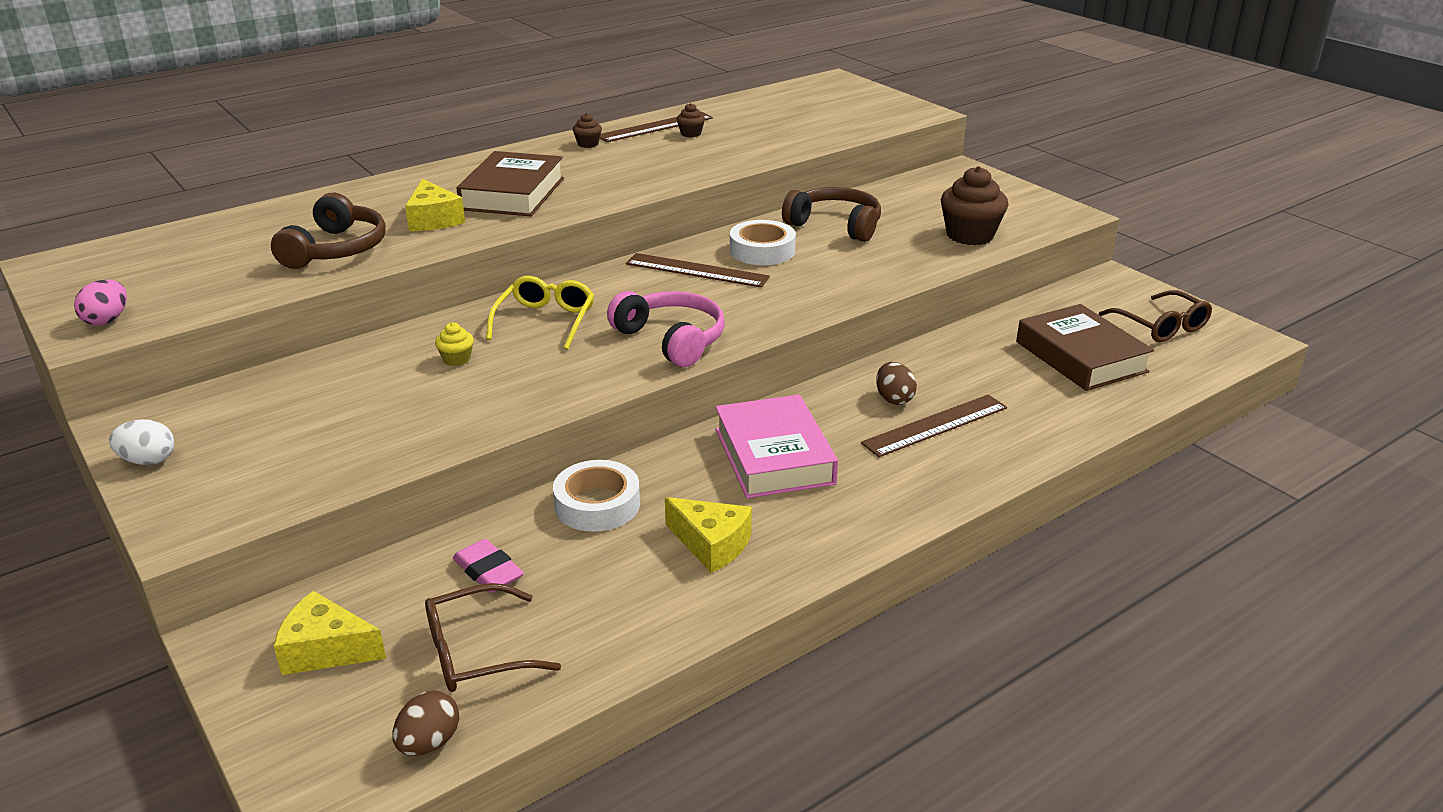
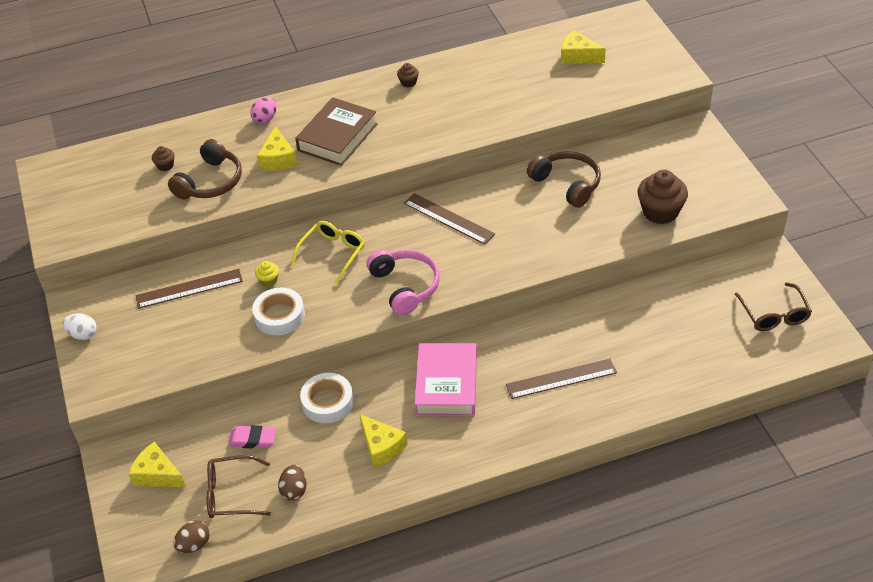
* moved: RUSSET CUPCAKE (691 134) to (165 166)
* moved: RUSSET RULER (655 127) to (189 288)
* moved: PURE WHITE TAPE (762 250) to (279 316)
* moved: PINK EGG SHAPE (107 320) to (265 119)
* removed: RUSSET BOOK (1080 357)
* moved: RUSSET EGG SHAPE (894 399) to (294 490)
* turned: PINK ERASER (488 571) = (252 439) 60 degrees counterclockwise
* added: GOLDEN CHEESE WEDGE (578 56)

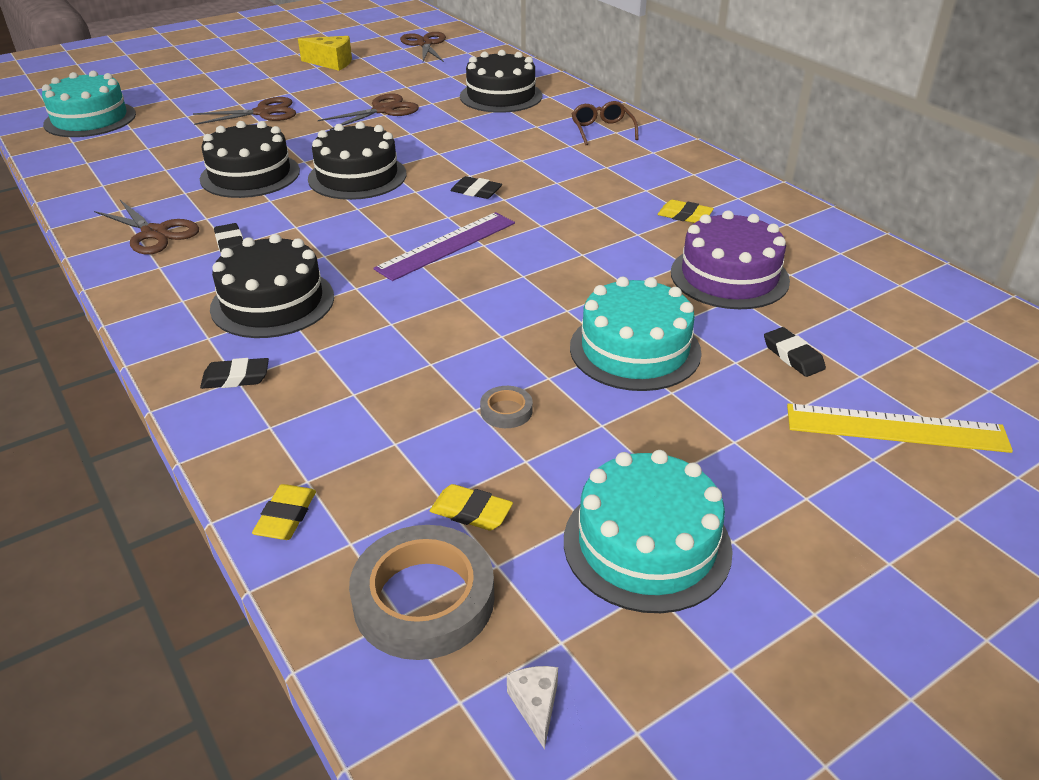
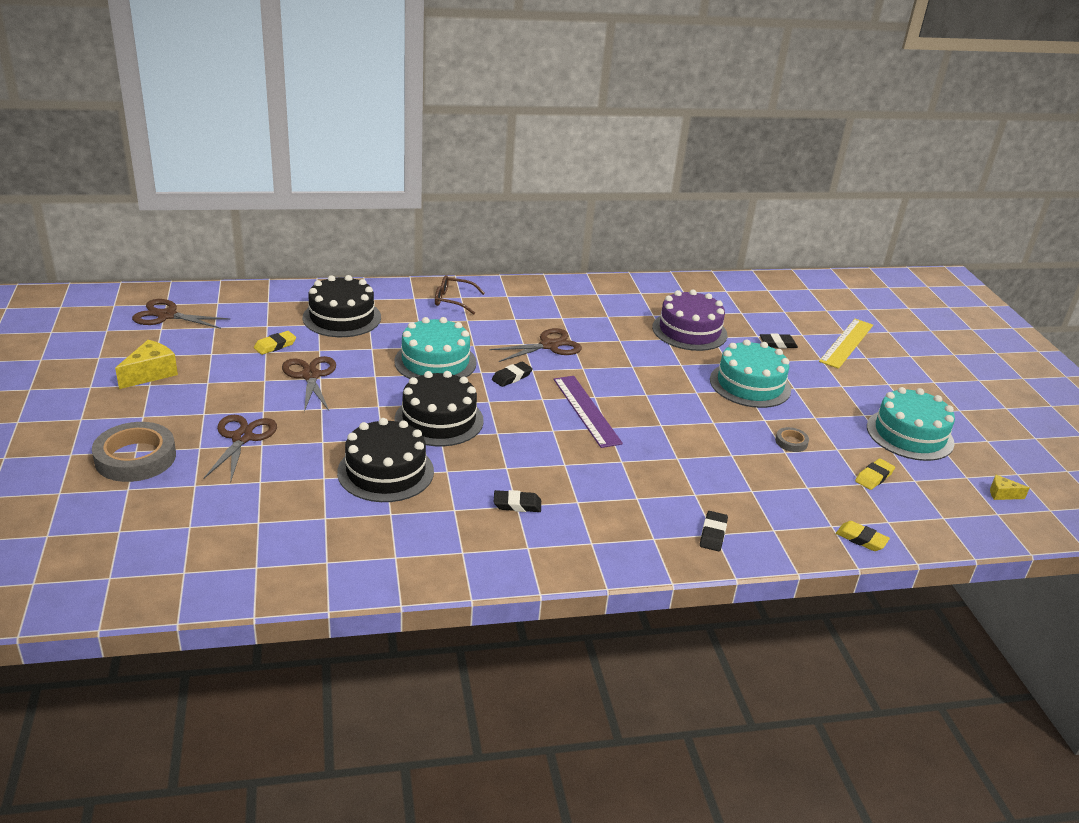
* moved: AQUA GATEAU (90 119) to (435 362)
* moved: RUSSET PAIR OF SCISSORS (155 233) to (549 346)
* moved: GOLDEN ERASER (684 216) to (275 345)
* removed: BLACK GATEAU (272 302)
* moved: GREY TAPE (424 599) to (135 458)
* recoloured: PURE WHITE CHEESE WEDGE (536 706) to GOLDEN CHEESE WEDGE (1002 494)

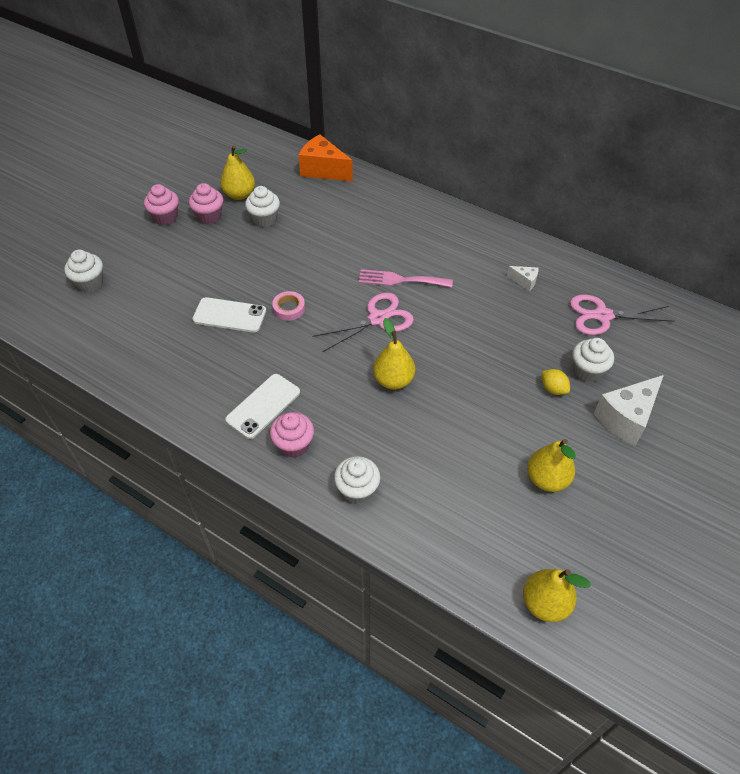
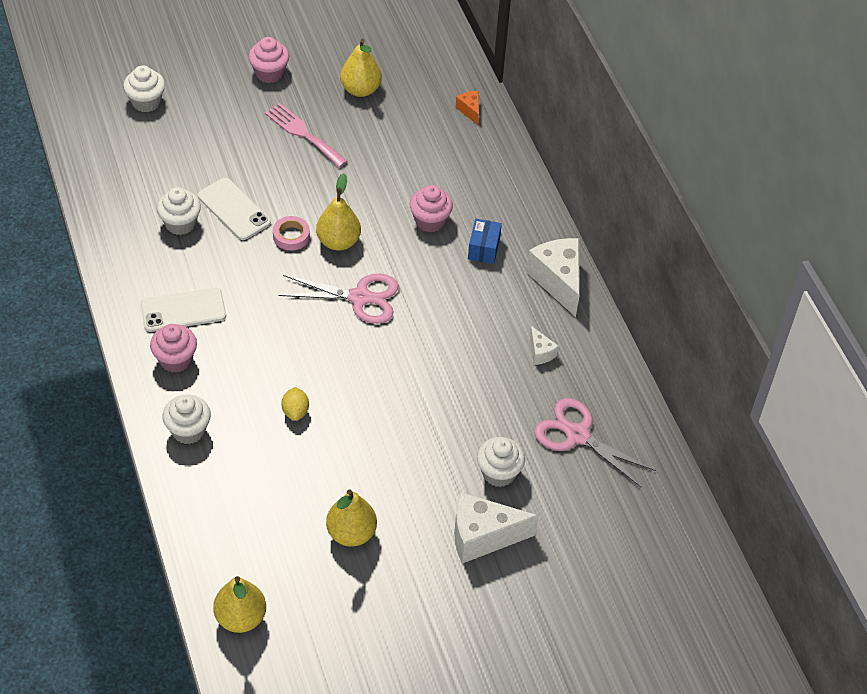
* resized: BRIGHT ORANGE CHEESE WEDGE (323 170) = (469 110) x0.48
* moved: PINK CUPCAKE (209 216) to (430 221)
* moved: PURE WHITE CUPCAKE (264 219) to (180 223)
* moved: PINK TABLE FORK (400 280) to (303 133)
* moved: GOLDEN PEAR FRUIT (393 380) to (338 241)
* moved: GOLDEN LEMON (553 389) to (295 411)
* added: COBALT PACKAGE (483 249)
* added: PURE WHITE CHEESE WEDGE (558 281)

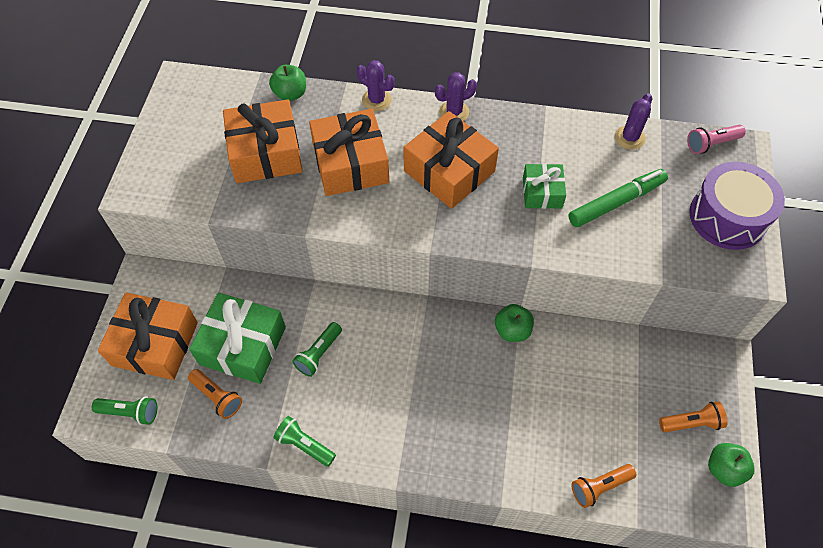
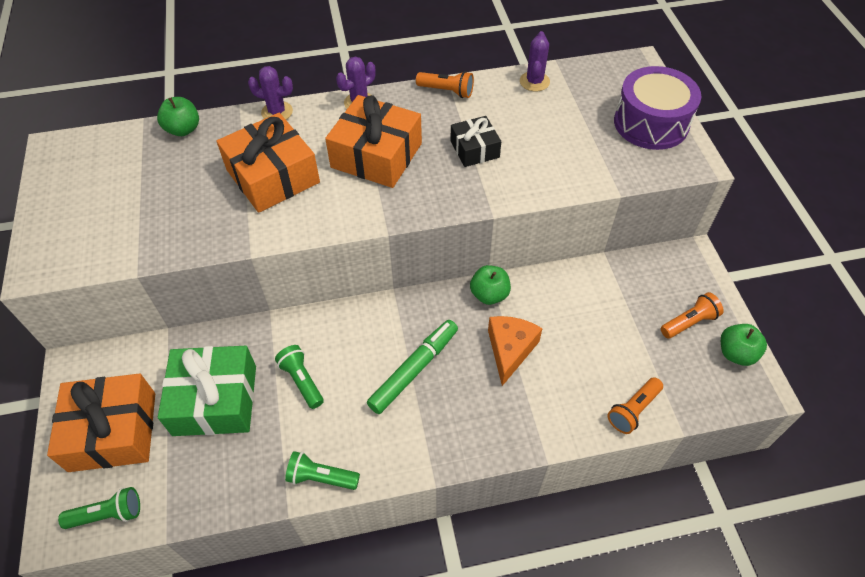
* removed: BRIGHT ORANGE WRAPPED GIFT (266 153)
* removed: PINK POCKET TORCH (711 144)
* recoloured: GREEN WRAPPED GIFT (542 192) to BLACK WRAPPED GIFT (474 149)
* moved: GREEN MARKER PEN (616 202) to (414 369)
* turned: GREEN POCKET TORCH (319 354) = (302 381) 135 degrees clockwise
* moved: BRIGHT ORANGE POCKET TORCH (217 397) to (447 91)
* added: BRIGHT ORANGE CHEESE WEDGE (510 350)

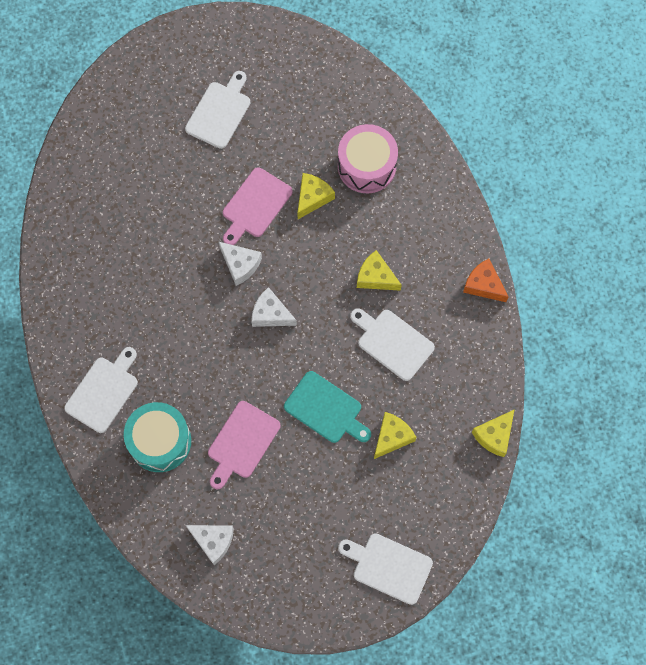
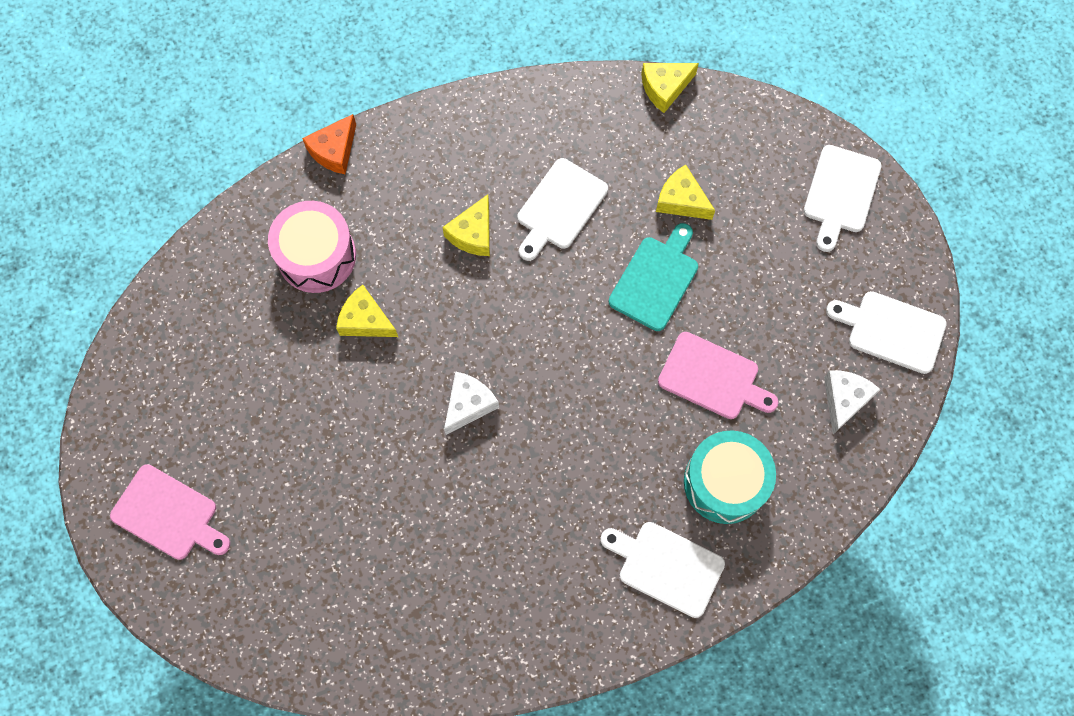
* moved: PURE WHITE CUTTING BOARD (219 112) to (891 331)
* moved: PINK CUTTING BOARD (255 205) to (169 514)
* moved: BRIGHT ORANGE CHEESE WEDGE (483 285) to (334 151)
* removed: PURE WHITE CHEESE WEDGE (270 314)
* turned: GOLDEN CHEESE WEDGE (494 435) = (664 88) 120 degrees clockwise

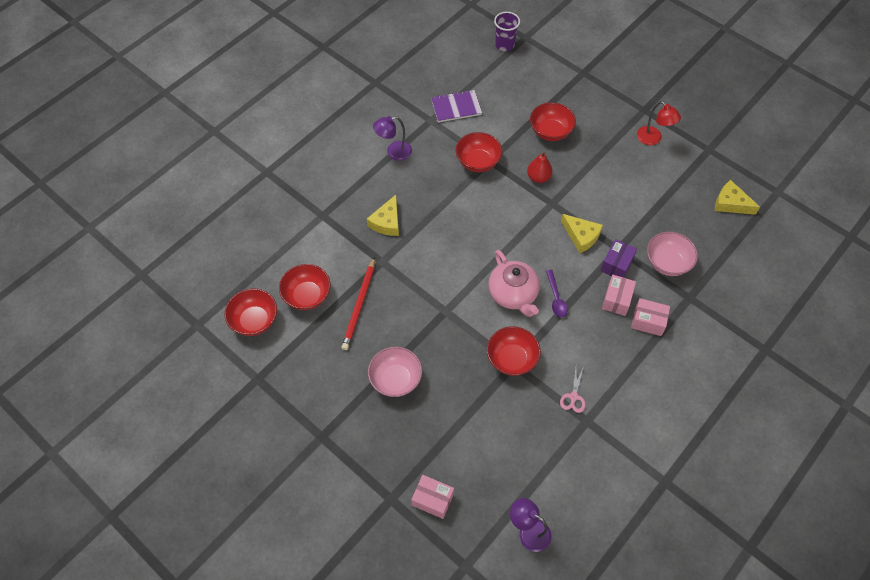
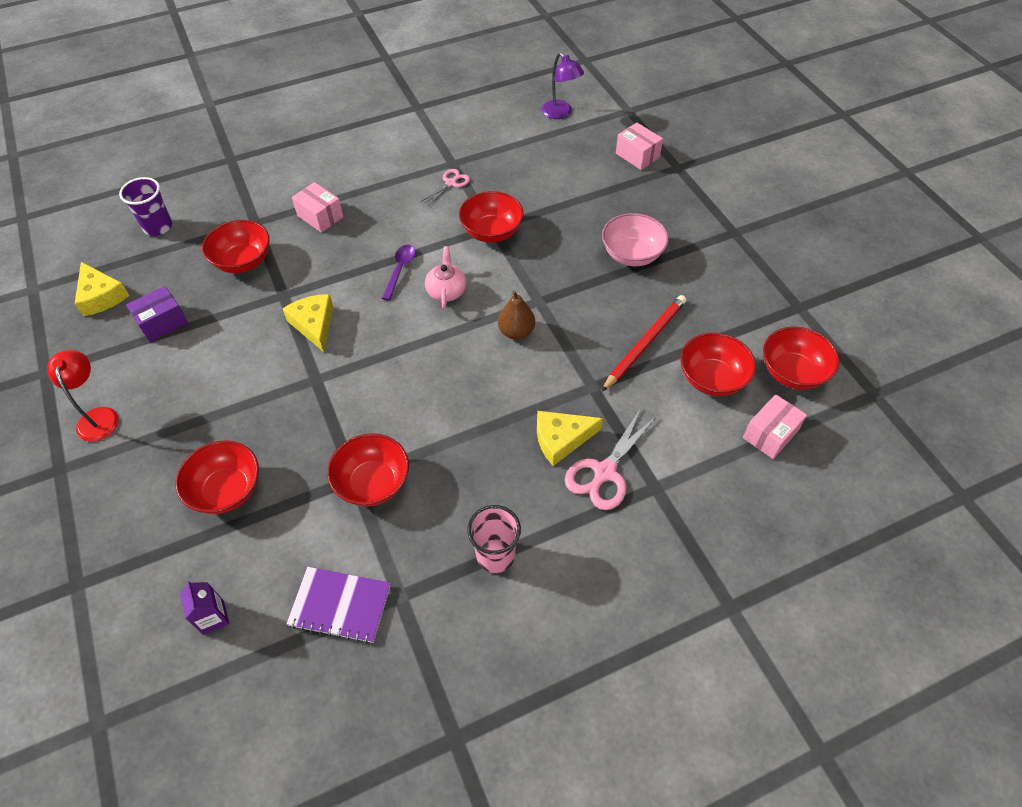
* moved: ROYAL PURPLE BEAKER (504 45) to (158 227)
* replaced: ROYAL PURPLE LAMP (394 152) to PINK BEAKER (495 555)
* removed: CRIMSON PEAR FRUIT (538 177)
* turned: GOLDEN CHEESE WEDGE (387 222) = (561 439) 150 degrees counterclockwise
* recoloured: PINK BOWL (667 262) to CRIMSON BOWL (243 261)
* moved: ROYAL PURPLE PACKAGE (616 264) to (162 322)
* resized: PINK CHINA TEAPOT (513 294) = (446 291) x0.62
* moved: PINK PACKAGE (616 300) to (770 434)
* added: RUSSET PEAR FRUIT (516 332)
* added: PINK PAIR OF SCISSORS (605 472)
* added: ROYAL PURPLE JUICE CARTON (213 617)

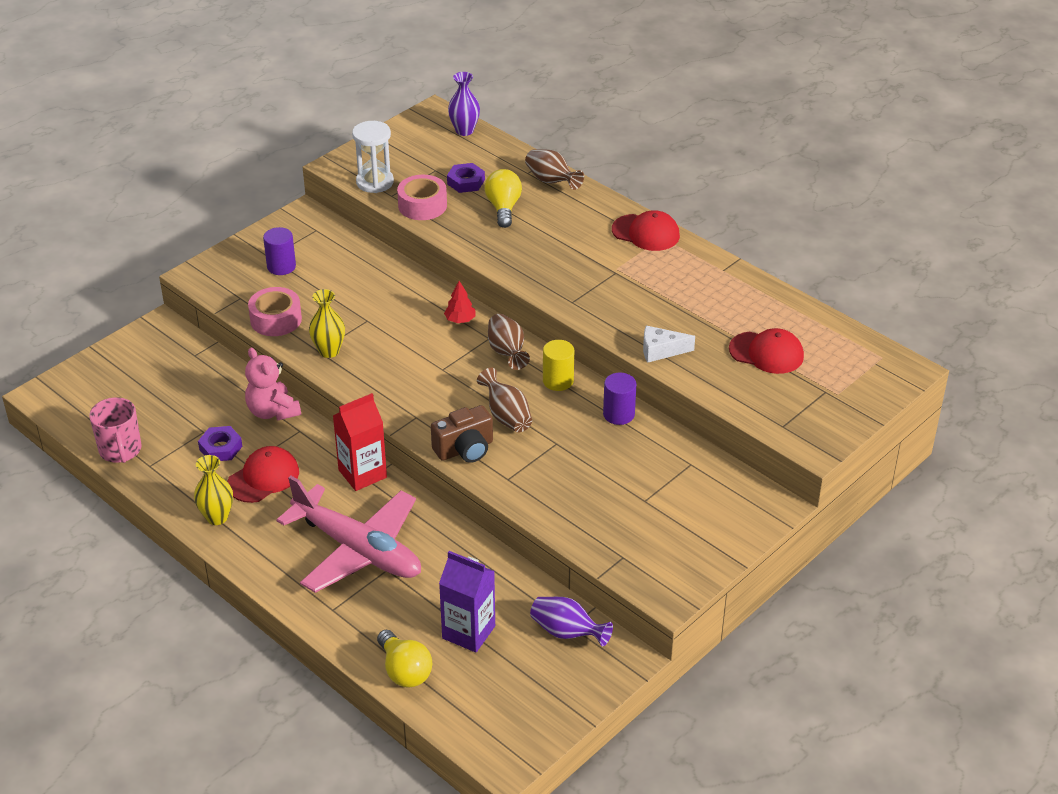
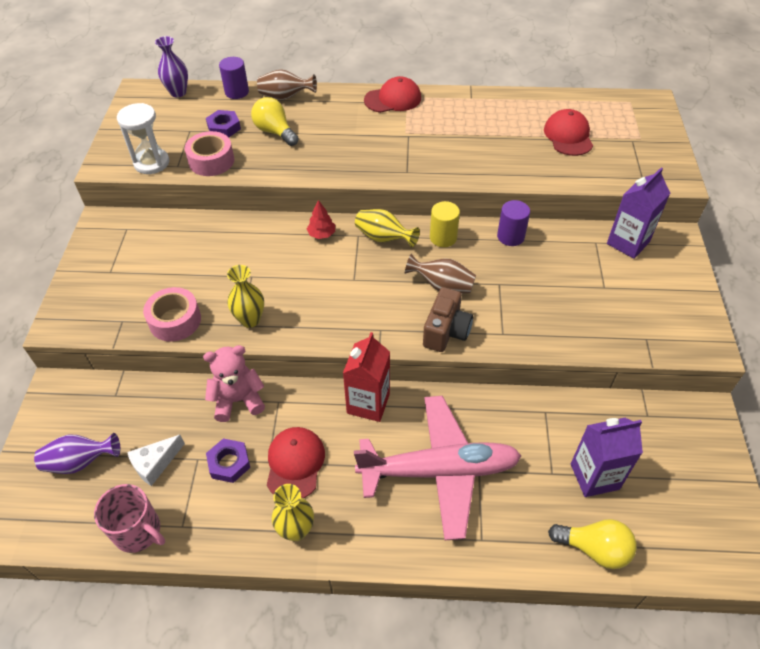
* moved: ROYAL PURPLE CYLINDER (281 266) to (237 92)
* recoloured: RUSSET VASE (507 352) to GOLDEN VASE (384 238)
* moved: PURE WHITE CHEESE WEDGE (661 351) to (155 464)
* turned: CRIMSON PEAKED CAP (766 353) = (568 136) 75 degrees counterclockwise
* turned: PINK TEDDY BEAR (272 411) = (238 400) 150 degrees clockwise
* moved: ROYAL PURPLE VASE (567 632) to (80 462)
* added: ROYAL PURPLE JUICE CARTON (628 243)

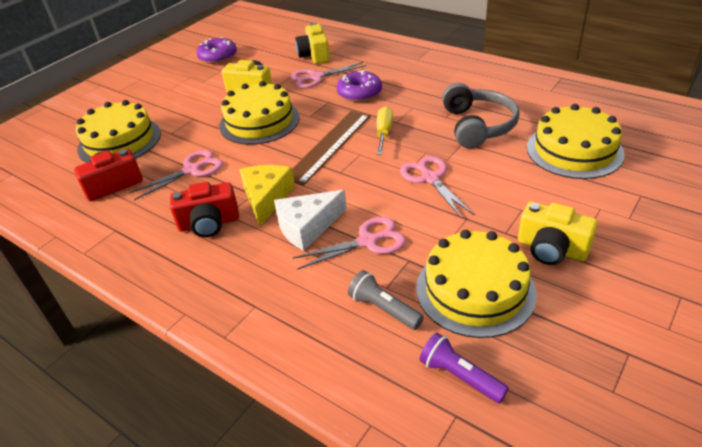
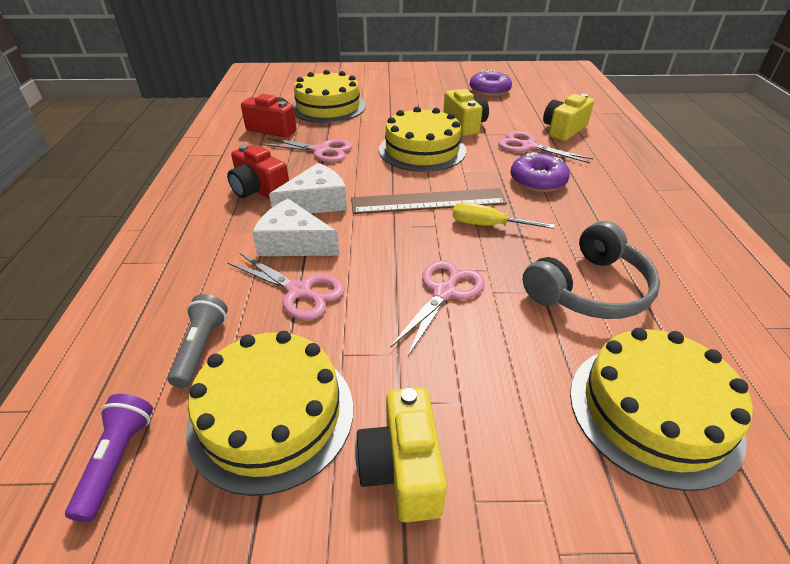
* turned: GOLDEN SCREWDRIVER (384 133) = (488 225) 135 degrees counterclockwise
* recoloured: GOLDEN CHEESE WEDGE (266 198) to PURE WHITE CHEESE WEDGE (316 202)

